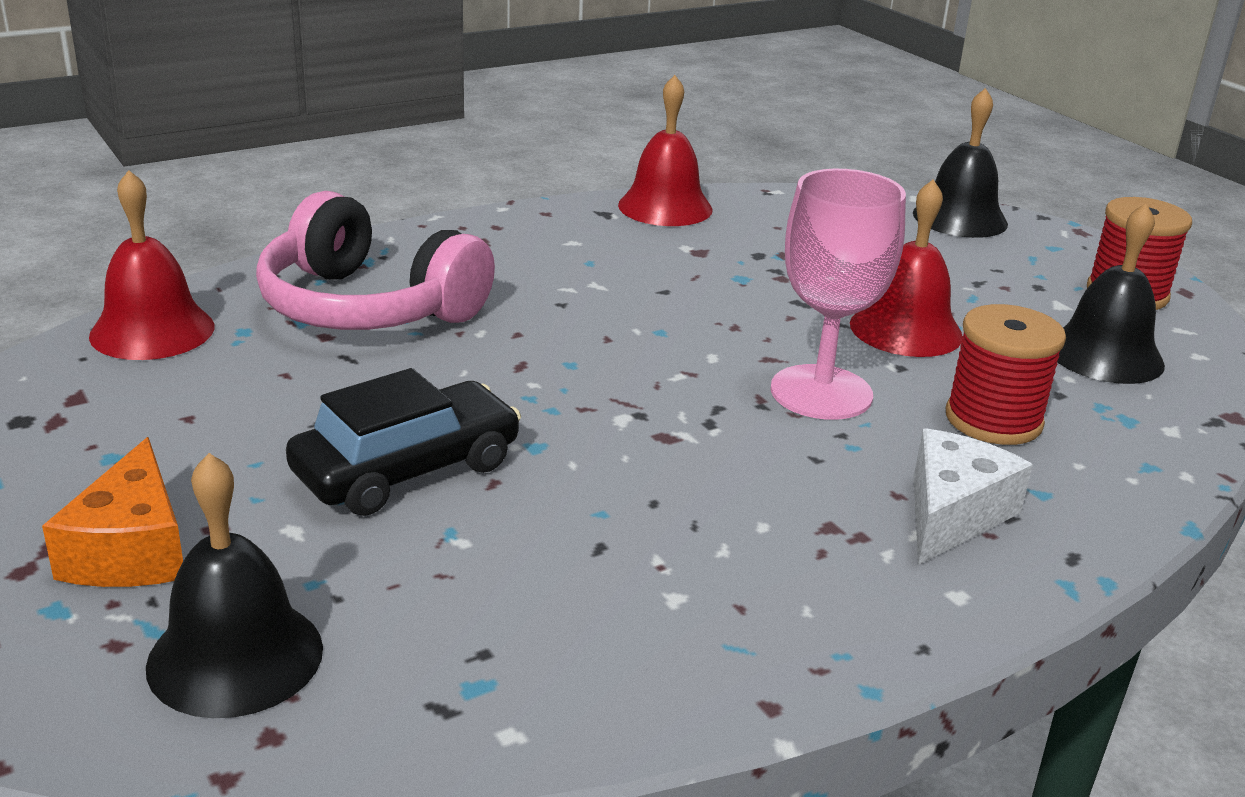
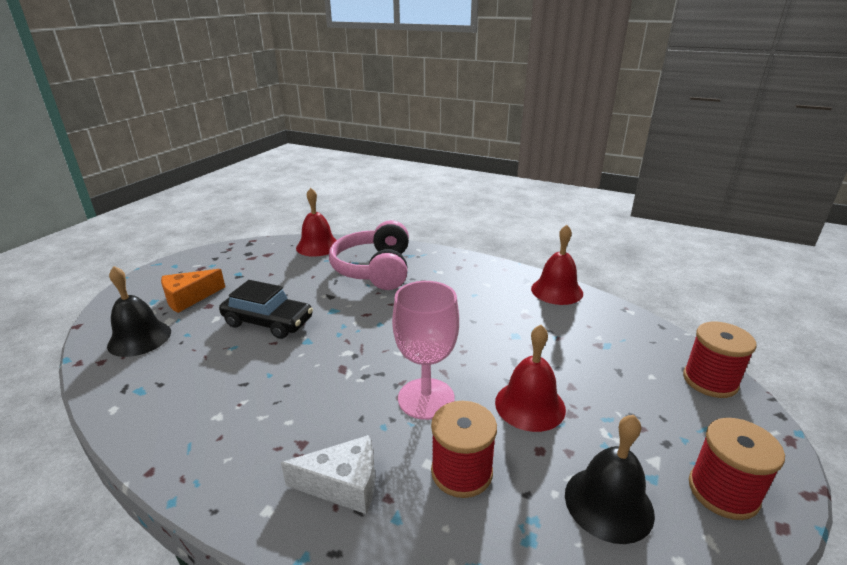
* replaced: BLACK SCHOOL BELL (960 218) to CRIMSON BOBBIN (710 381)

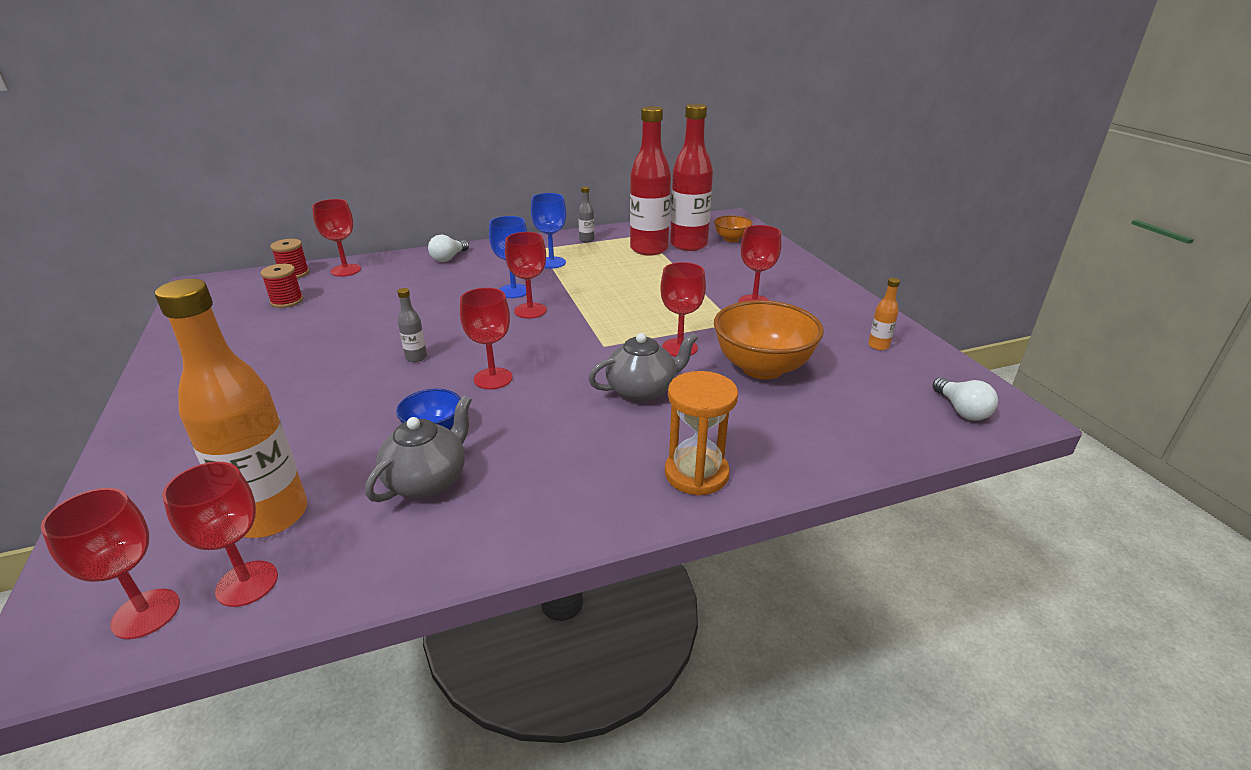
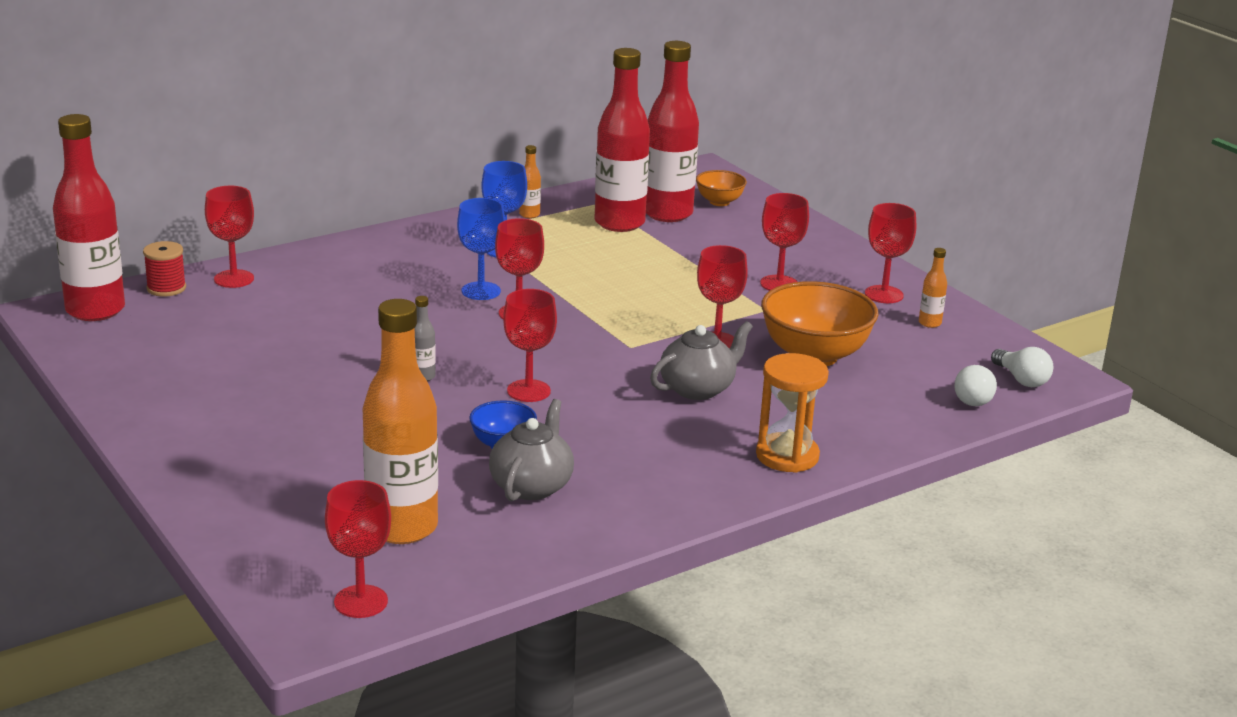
* recoloured: GREY FLASK (586 240) to BRIGHT ORANGE FLASK (529 215)
* moved: PURE WHITE LIGHTBULB (449 258) to (973 398)
* removed: CRIMSON BOBBIN (287 301)
* moved: CRIMSON CHALICE (247 583) to (884 294)
* added: CRIMSON FLASK (95 310)

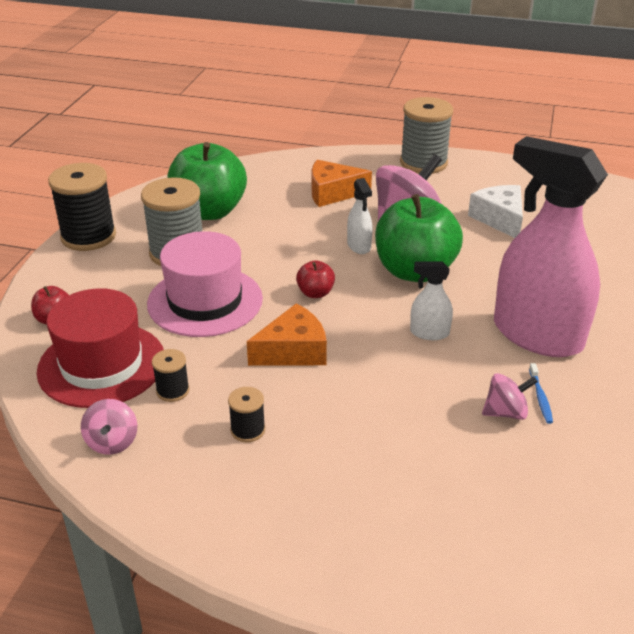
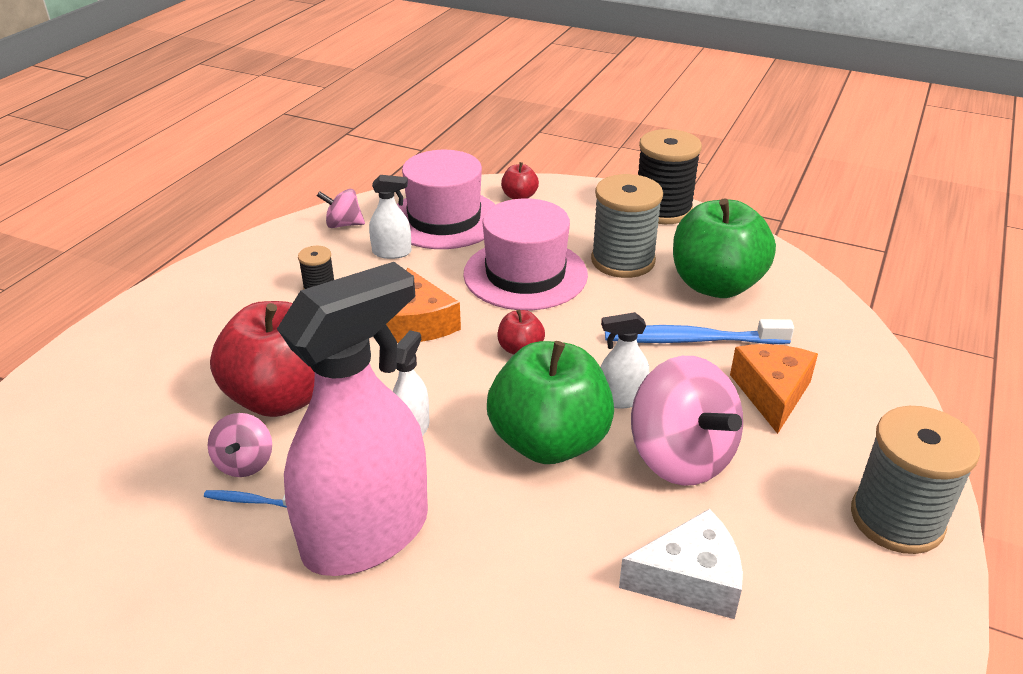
* recoloured: CRIMSON HAT (102 364) to PINK HAT (444 219)
* replaced: BLACK BOBBIN (173 391) to PURE WHITE SPRAY BOTTLE (392 252)
* added: CRIMSON APPLE (282 397)
* added: COBALT TOOTHBRUSH (691 340)

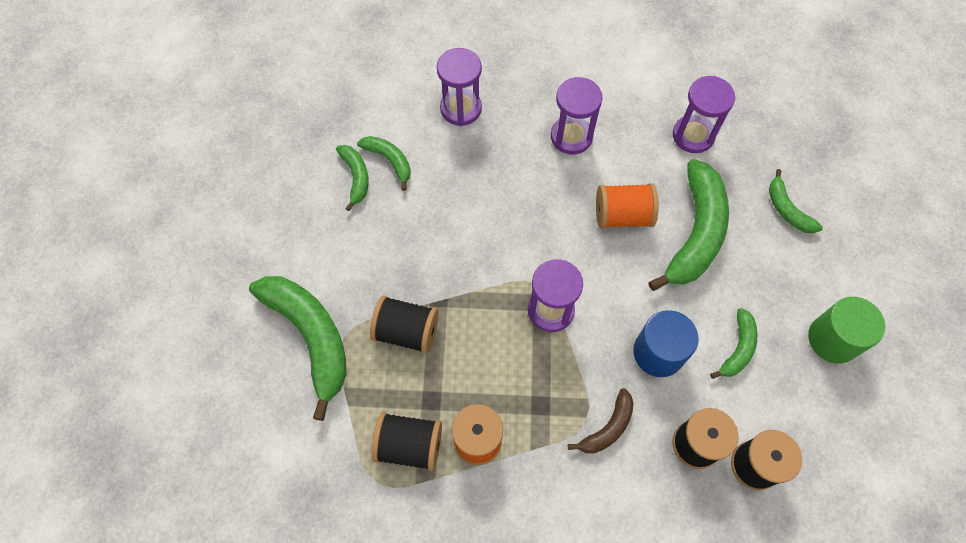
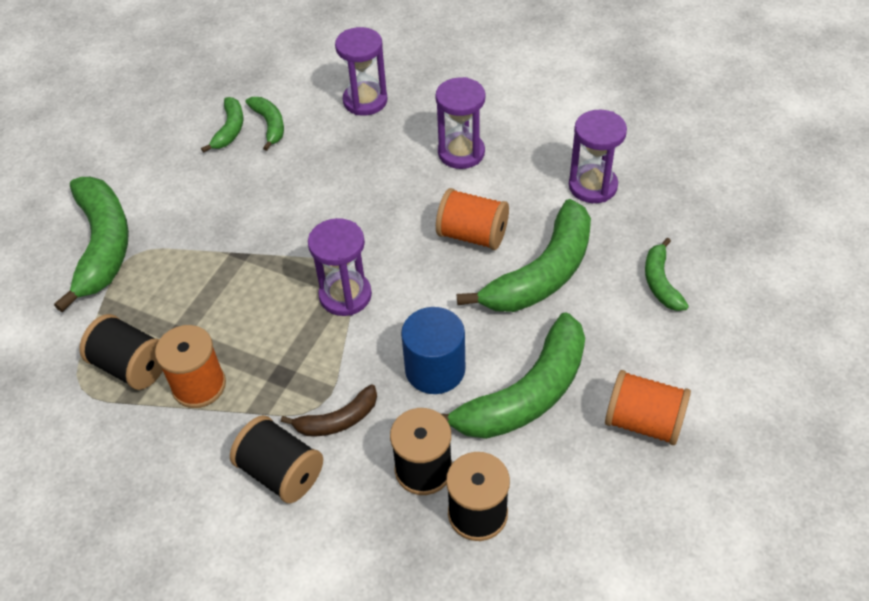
* moved: BLACK BOBBIN (407 331) to (281 472)
* replaced: GREEN CYLINDER (833 339) to BRIGHT ORANGE BOBBIN (643 422)
* resized: GREEN BANANA FRUIT (738 348) = (526 394) x1.98

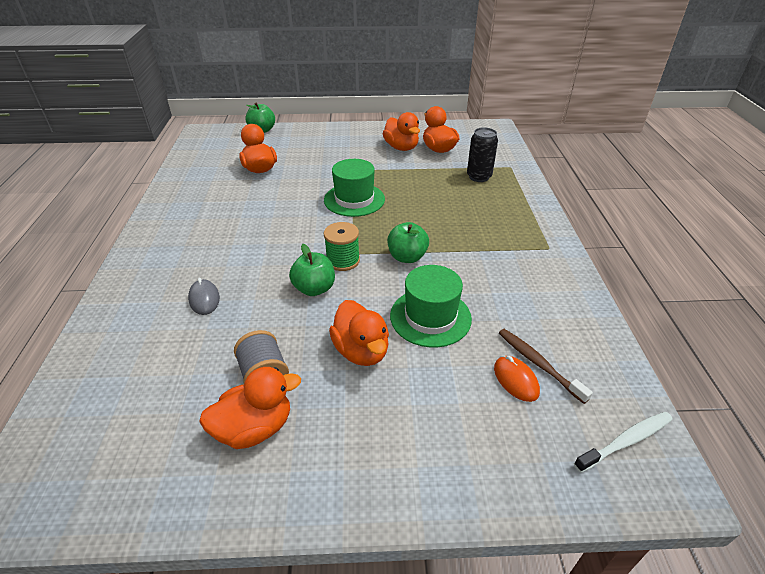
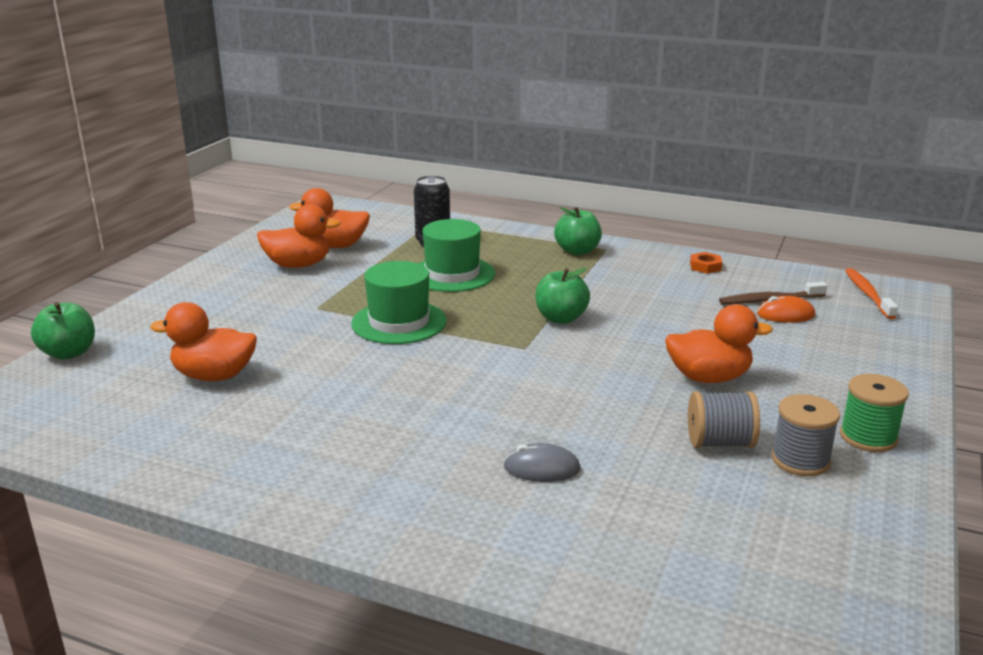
* moved: GREEN BOBBIN (343 260) to (868 437)
* moved: GREEN APPLE (314 289) to (577 251)
* moved: GREEN HAT (430 317) to (452 274)
* replaced: BRIGHT ORANGE RUBBER DUCK (255 428) to GREY BOBBIN (800 460)
* recoloured: PURE WHITE TOOTHBRUSH (626 441) to BRIGHT ORANGE TOOTHBRUSH (867 294)
* added: BRIGHT ORANGE HEXAGON NUT (705 266)

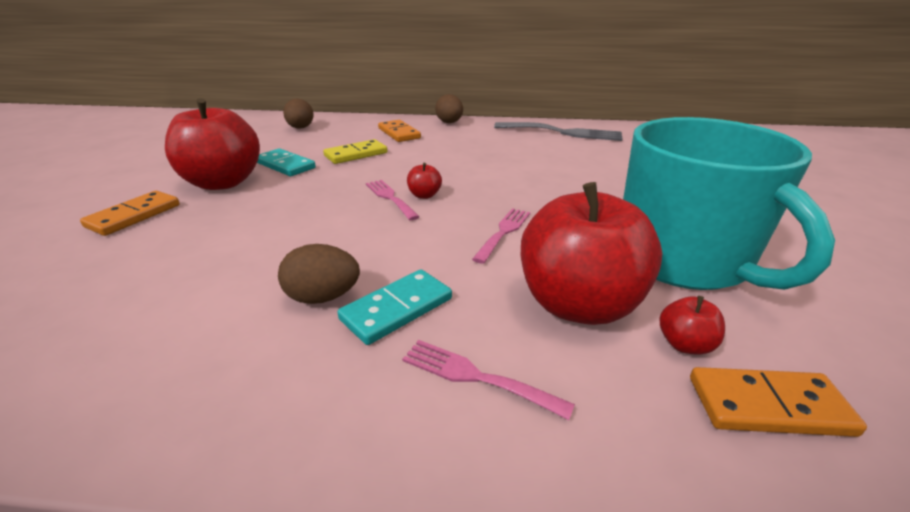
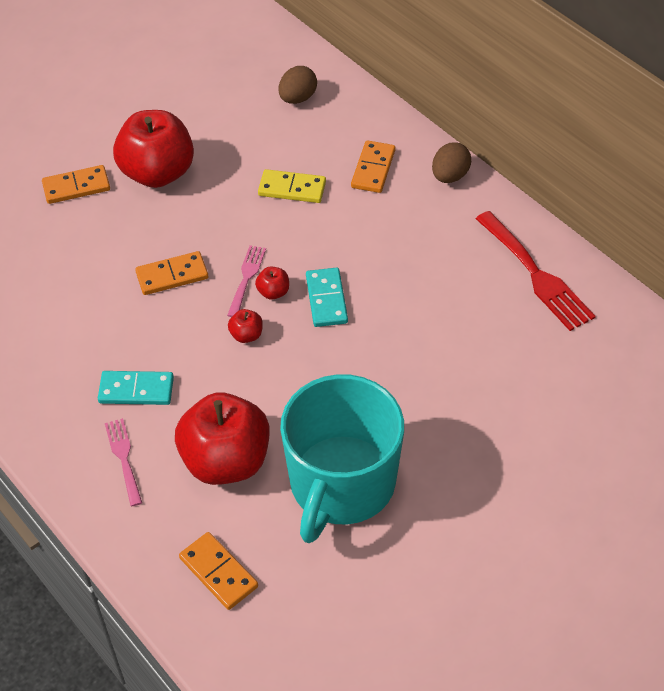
* recoloured: GREY TABLE FORK (563 132) to CRIMSON TABLE FORK (536 275)
* moved: AQUA DOMINO TILE (285 165) to (326 299)
* removed: PINK TABLE FORK (504 232)
* removed: RUSSET EGG SHAPE (323 297)
* moved: CRIMSON APPLE (685 344) to (246 335)
* added: BRIGHT ORANGE DOMINO TILE (172 275)

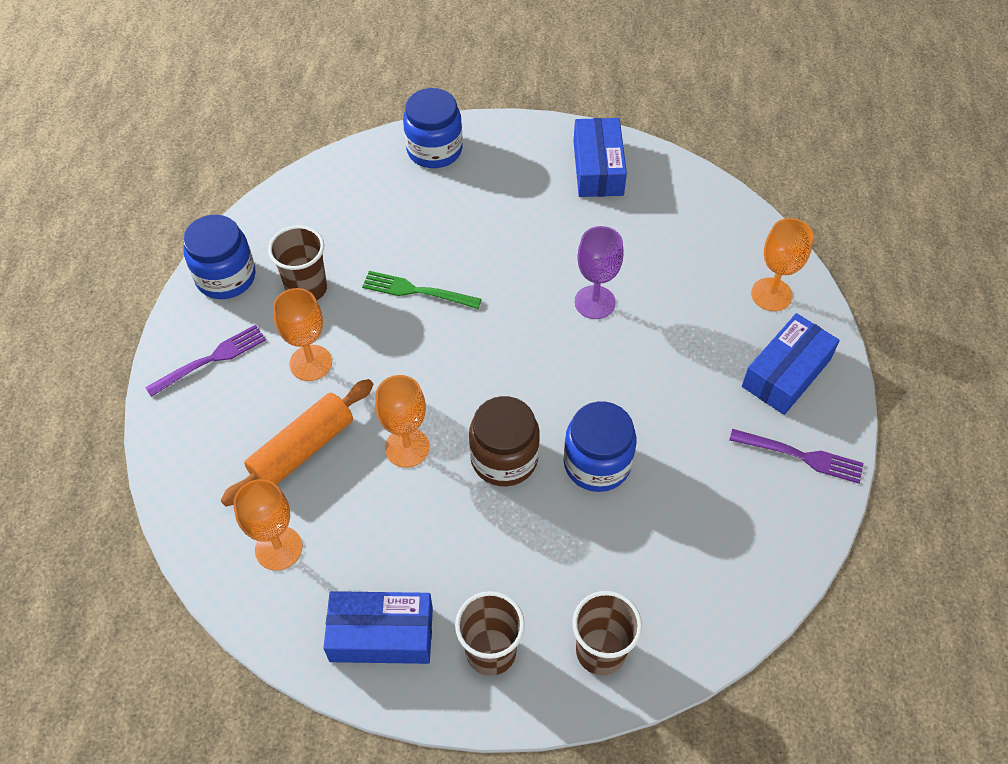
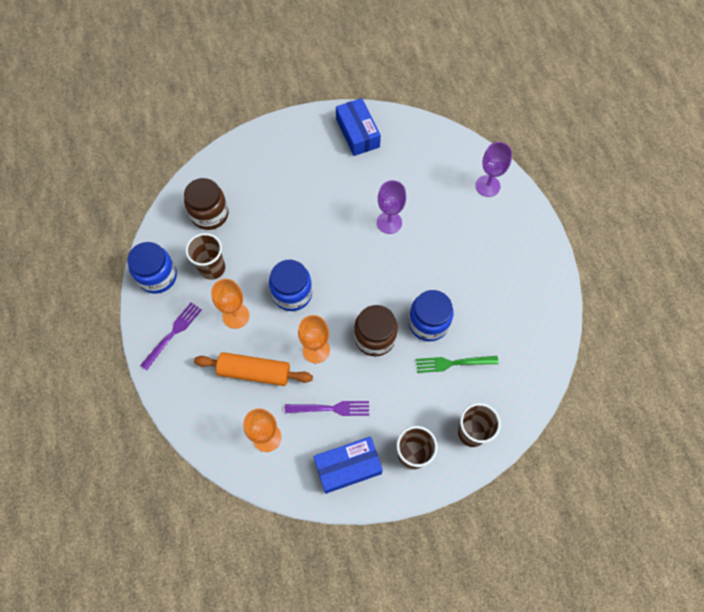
* moved: COBALT JAR (434 150) to (292 293)
* recoloured: BRIGHT ORANGE CHALICE (771 294) to ROYAL PURPLE CHALICE (487 186)
* moved: GREEN TABLE FORK (416 291) to (452 363)
* removed: COBALT PACKAGE (786 373)
* turned: BRIGHT ORANGE ROLLING PIN (302 449) = (254 372) 75 degrees clockwise
* moved: ROYAL PURPLE TABLE FORK (801 456) to (331 408)
* added: RUSSET JAR (210 214)

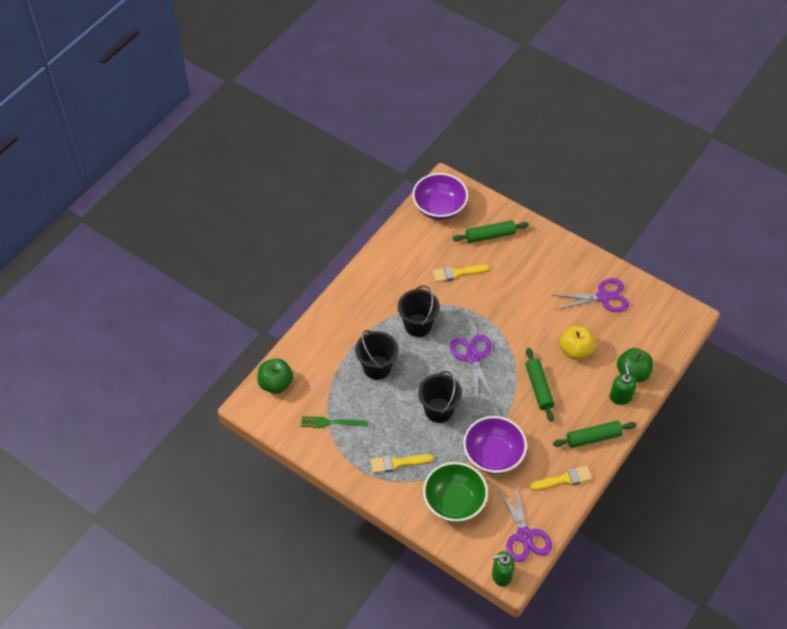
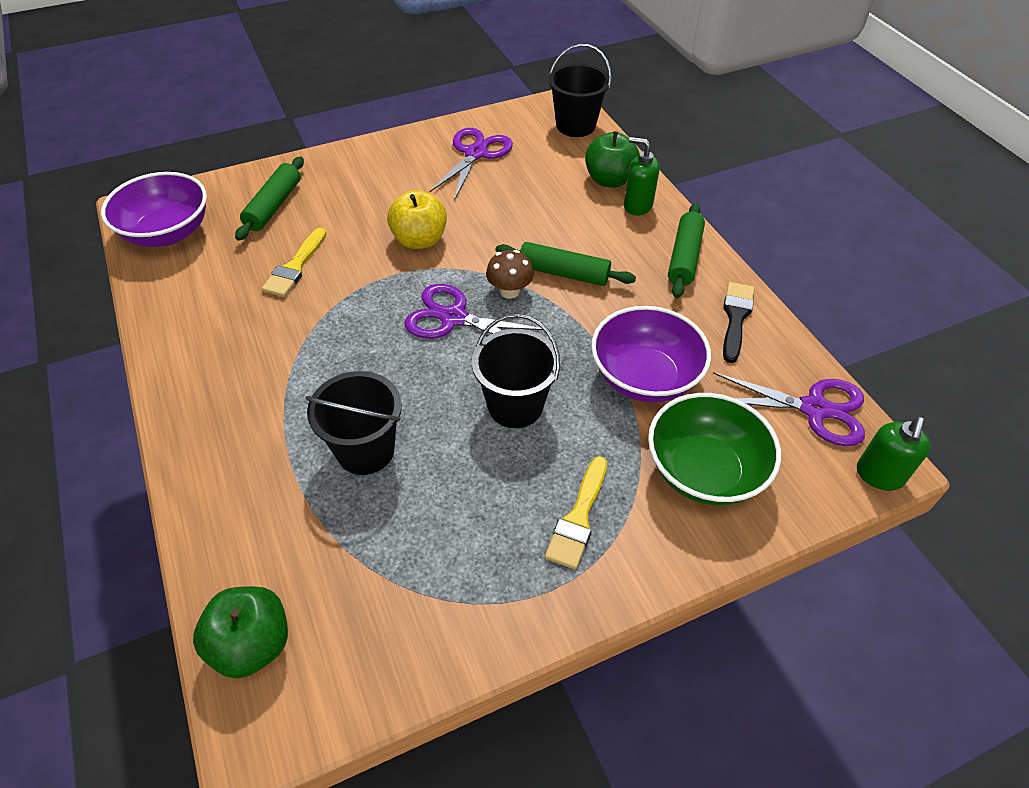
* moved: BLACK PAIL (418 325) to (575 125)
* moved: GOLDEN APPLE (575 350) to (419 240)
* removed: GREEN TABLE FORK (331 422)
* recoloured: GOLDEN BRUSH (564 479) to BLACK BRUSH (736 318)
* added: RUSSET TOADSTOOL (509 291)

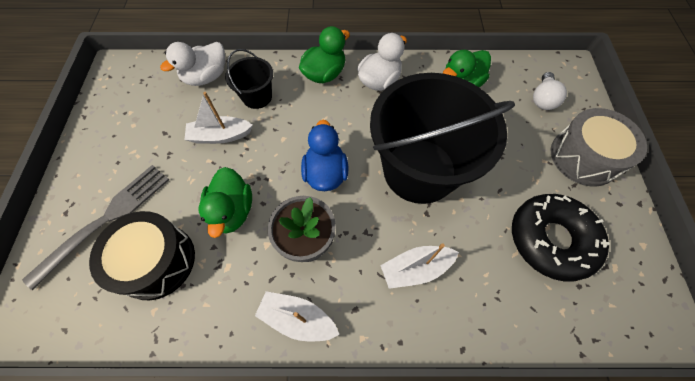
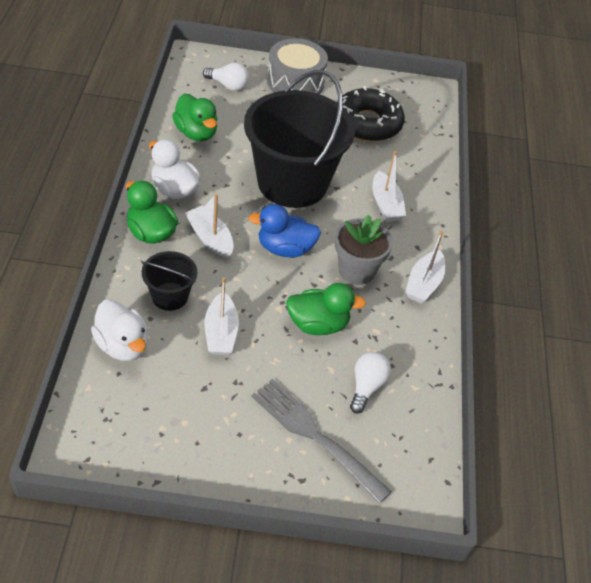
* replaced: BLACK SNARE DRUM (156 261) to PURE WHITE LIGHTBULB (366 387)
* added: PURE WHITE TOY BOAT (210 238)

